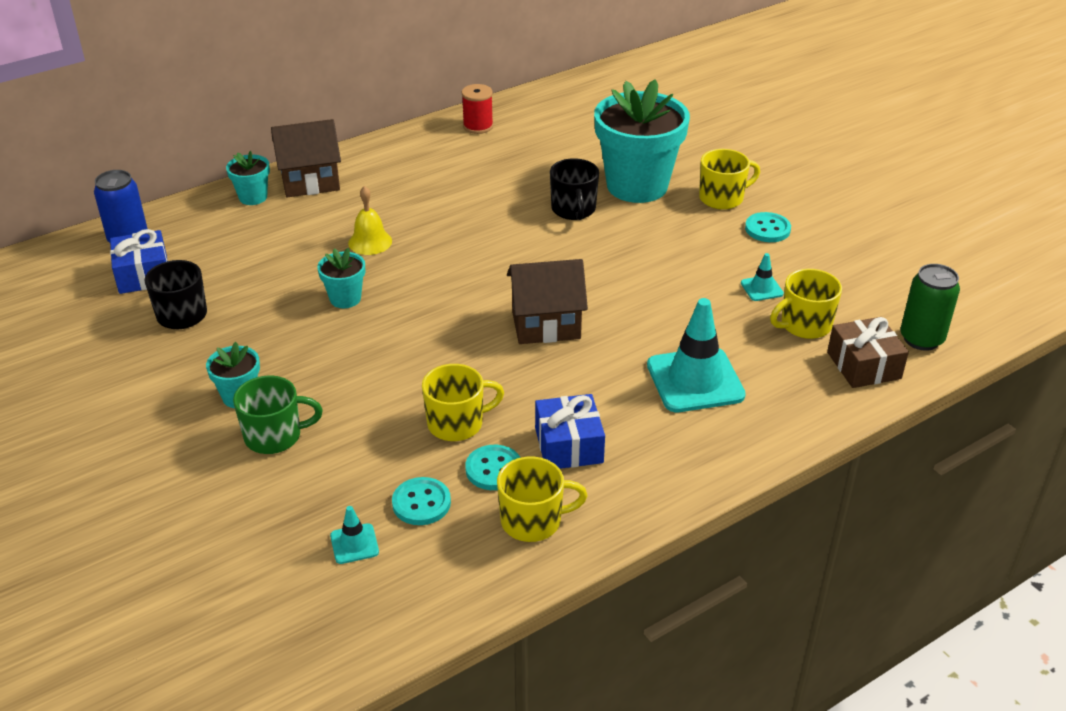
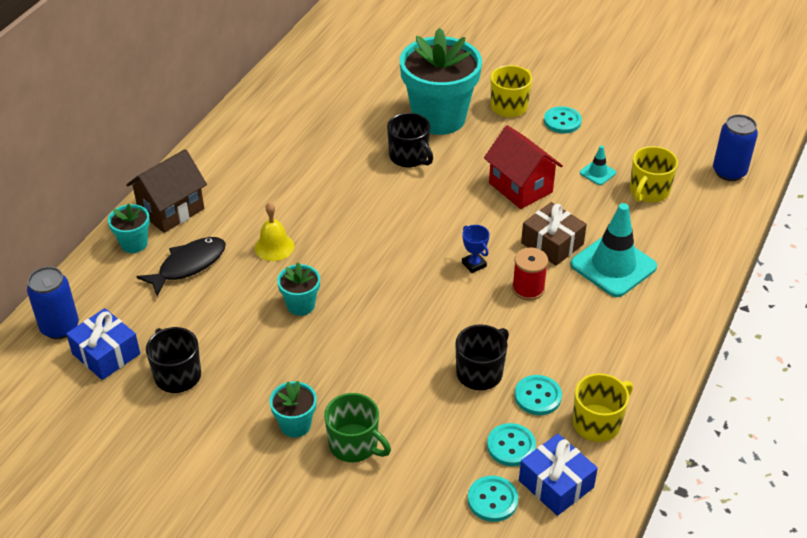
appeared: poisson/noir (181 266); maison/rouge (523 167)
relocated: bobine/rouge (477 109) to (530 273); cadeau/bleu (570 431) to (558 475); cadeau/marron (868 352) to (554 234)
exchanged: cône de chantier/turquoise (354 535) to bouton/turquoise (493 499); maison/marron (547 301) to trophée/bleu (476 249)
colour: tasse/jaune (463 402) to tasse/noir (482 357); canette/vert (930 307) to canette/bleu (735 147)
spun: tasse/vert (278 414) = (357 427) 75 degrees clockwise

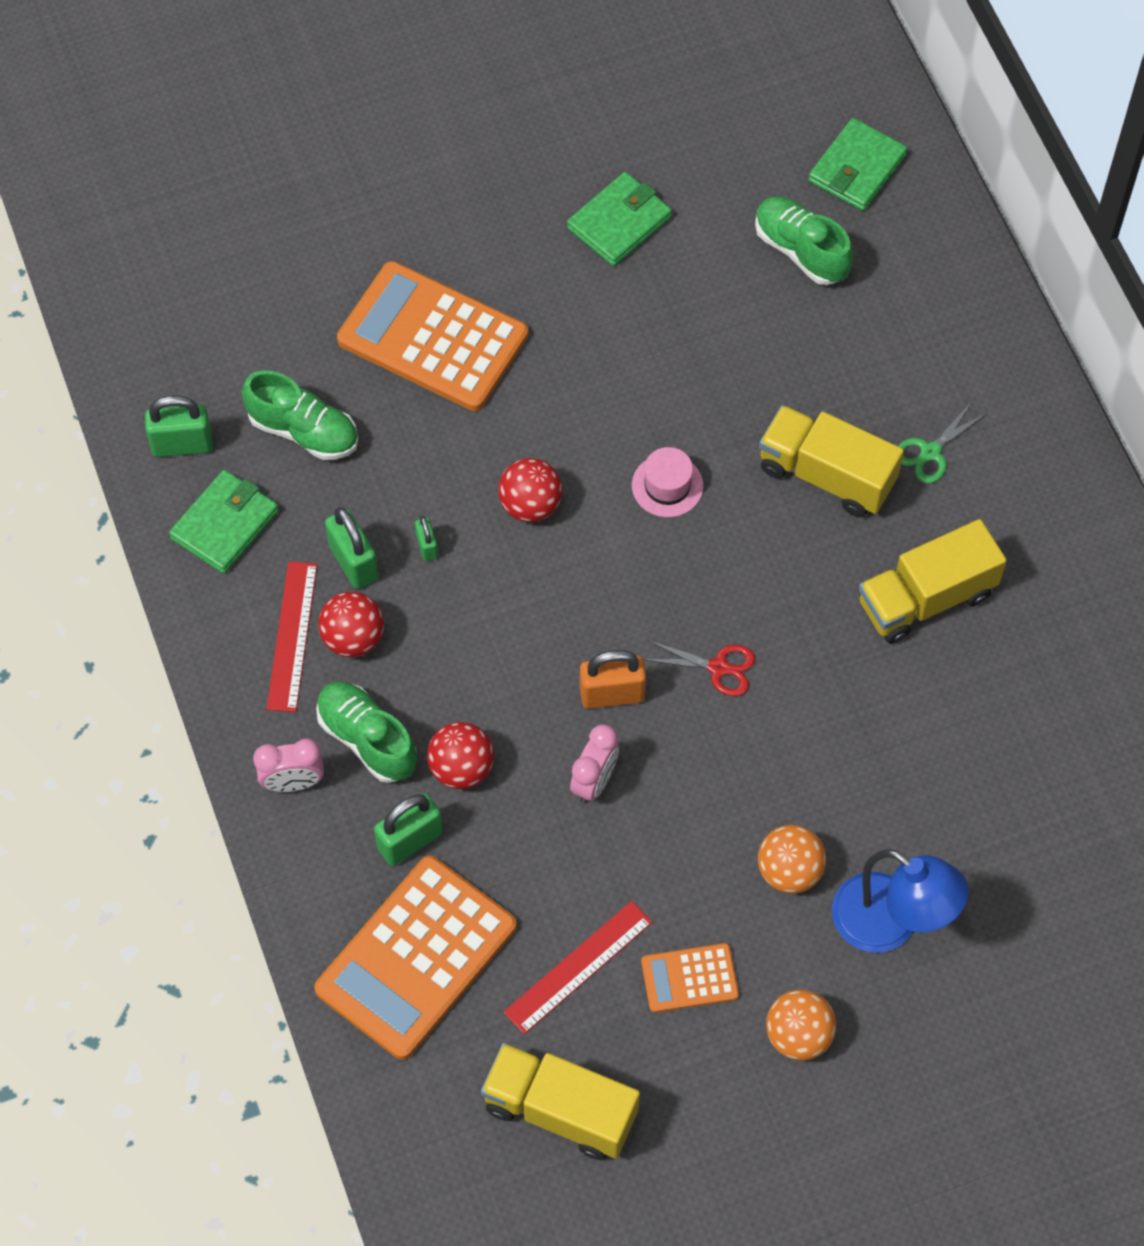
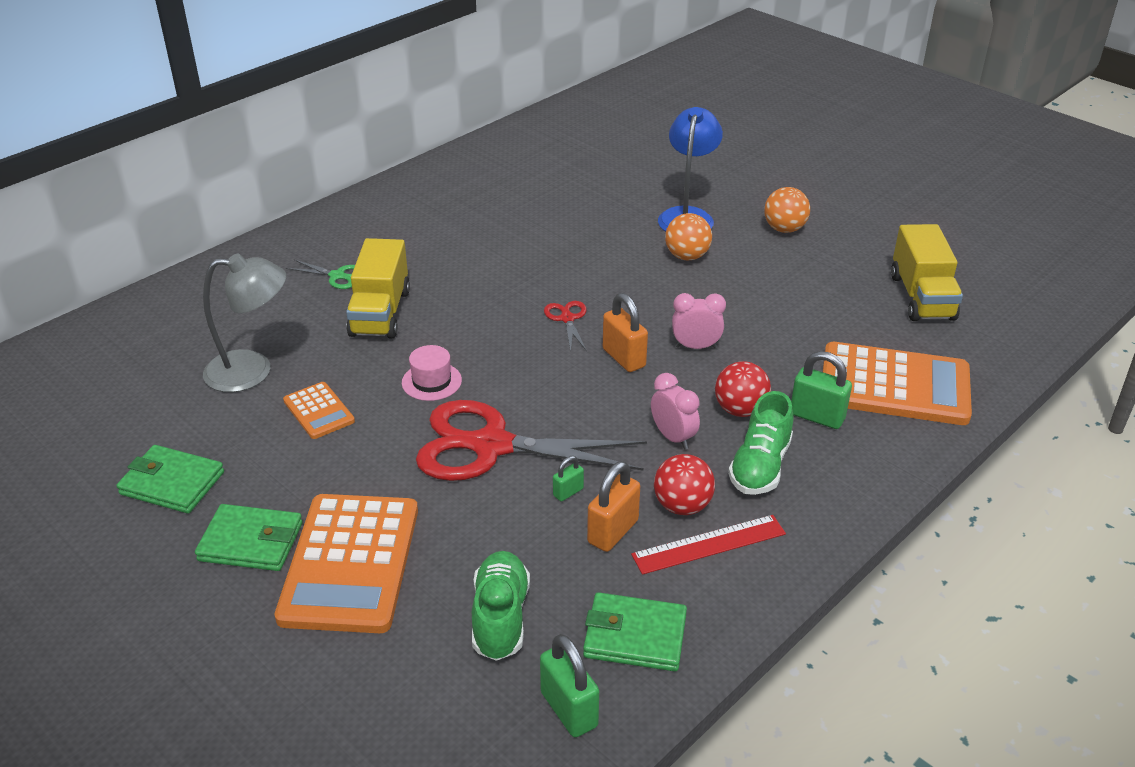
missing: règle/rouge (578 967); chaussure/vert (804 240); camion/jaune (933 581)
appeared: lampe/gris (244 323)
relocated: réveil/rose (288 765) to (675 411); calculatrice/orange (690 978) to (319 410); portefeuille/vert (857 164) to (249 537)
exchanged: balle/rouge (530 490) to ciseaux/rouge (531 440)
colour: cadenas/vert (352 548) to cadenas/orange (613 506)

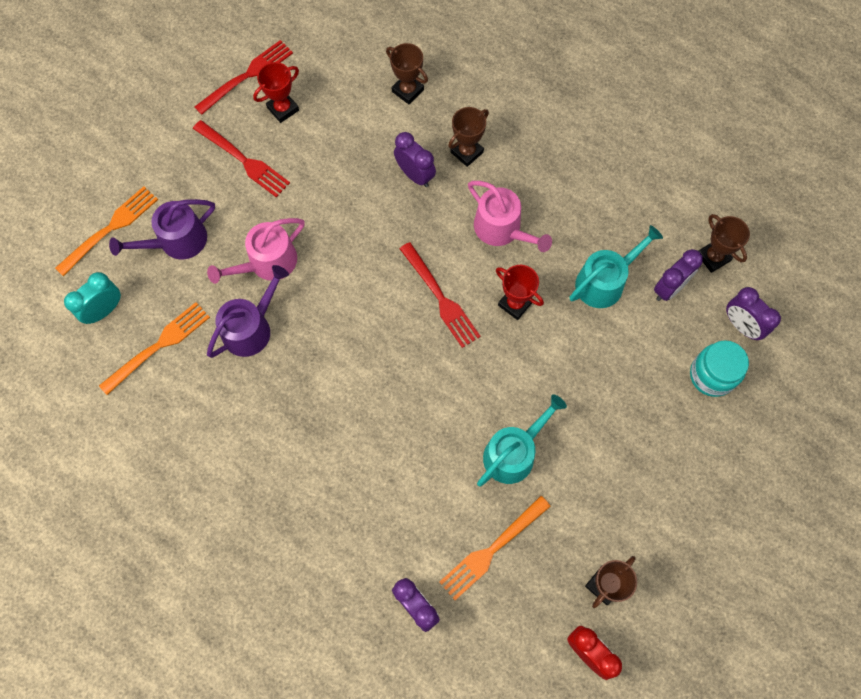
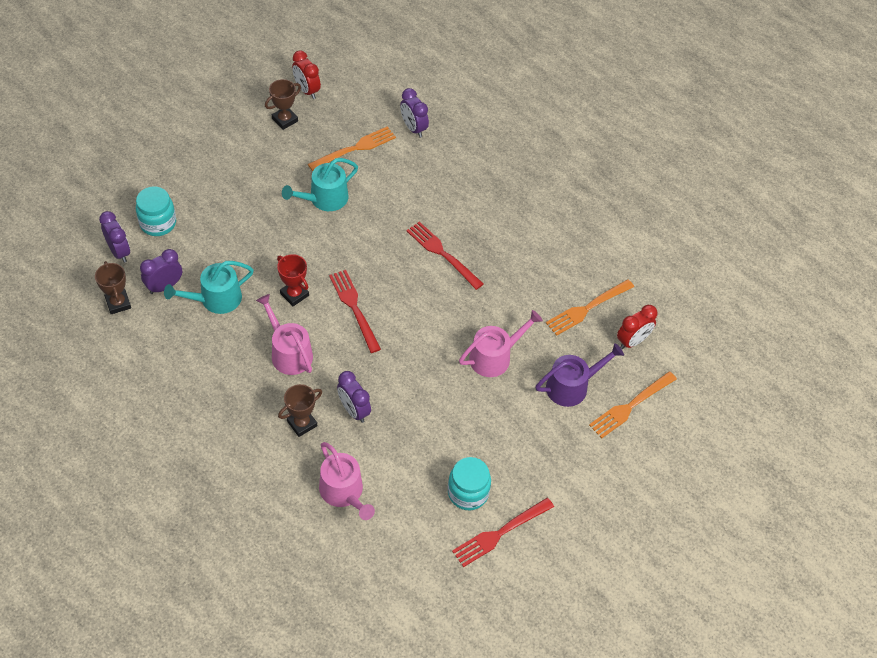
missing: arrosoir/violet (248 311)
relocated: fourchette/rouge (241 158) to (445 256)
exchanged: trophée/rouge (276 92) to bocal/turquoise (469 483); trophée/marron (407 73) to arrosoir/rose (347 481)
colour: réveil/turquoise (92 298) to réveil/rouge (637 327)

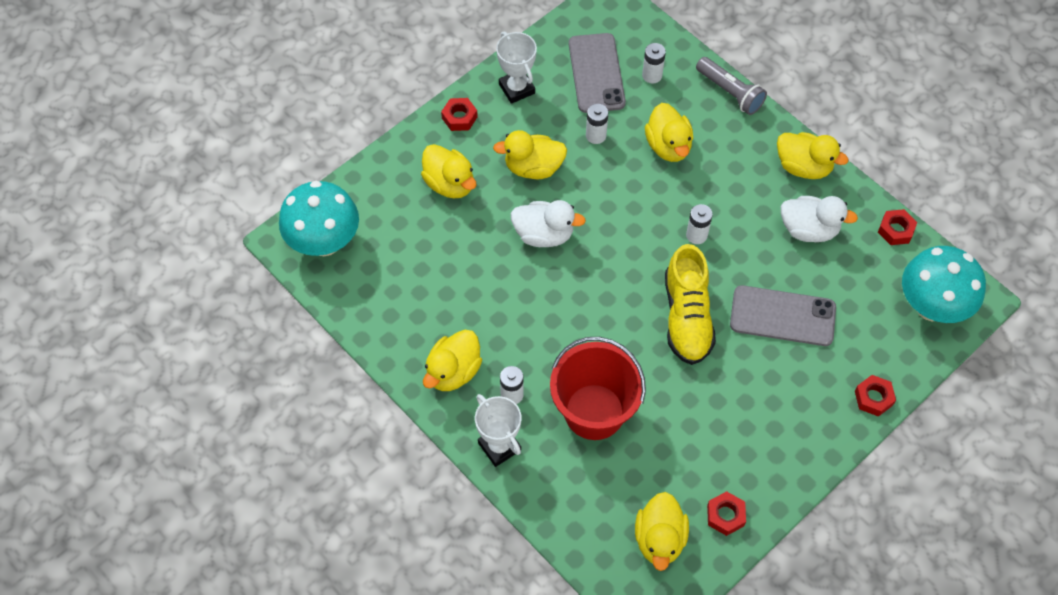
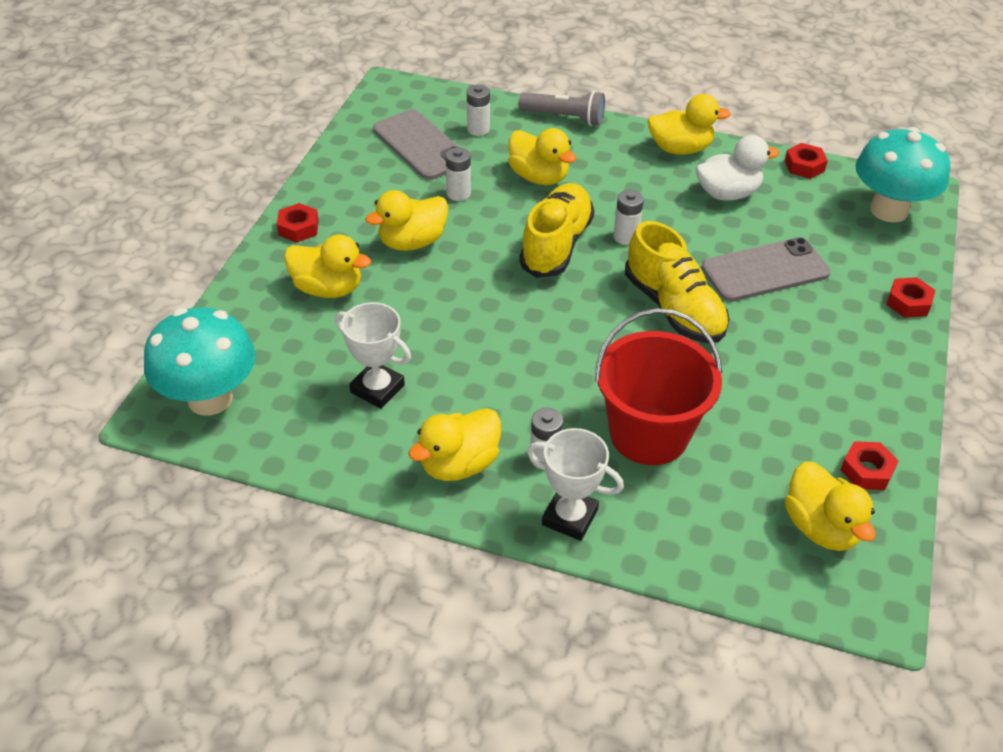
missing: canard/blanc (548 223)
appeared: chaussure/jaune (556 230)
relocated: trophée/blanc (516 68) to (373 355)
spun: canard/jaune (452 360) = (454 444) 45 degrees clockwise

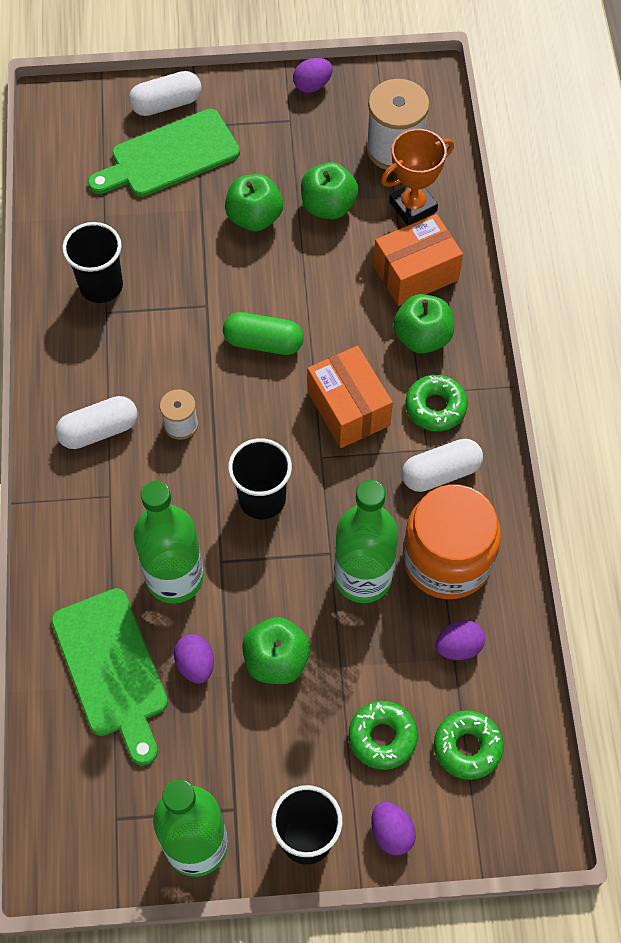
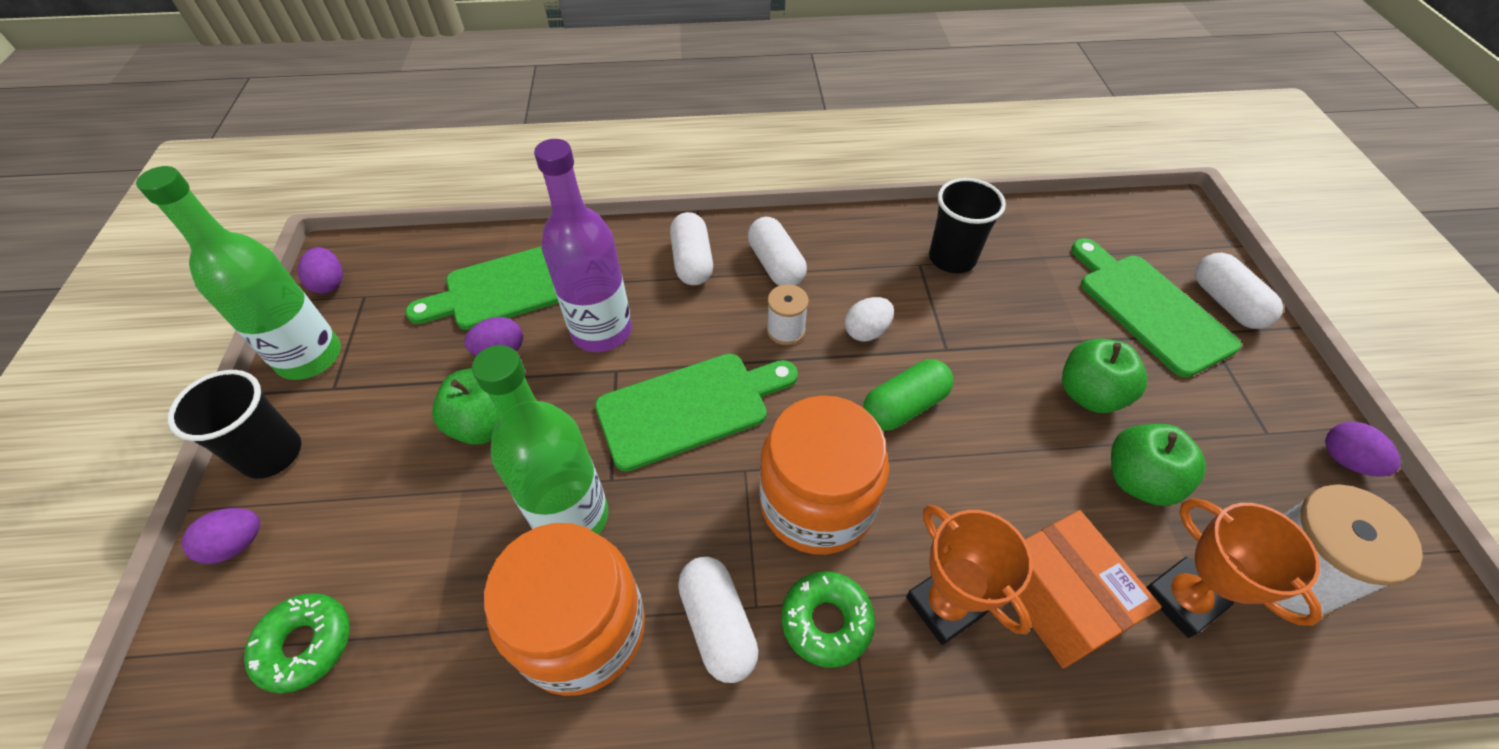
missing: beignet/vert (383 735)
appeared: gélule/blanc (691 248); œuf/blanc (869 319)
relocated: œuf/violet (460 640) to (320 270)
exchanged: gobelet/noir (260 478) to planche à découper/vert (696 413); boîte/orange (350 397) to bocal/orange (824 475); pomme/vert (423 324) to trophée/orange (969 575)
colour: bouteille/vert (169 542) to bouteille/violet (583 245)
spun: gélule/vert (263 333) = (908 395) 45 degrees clockwise

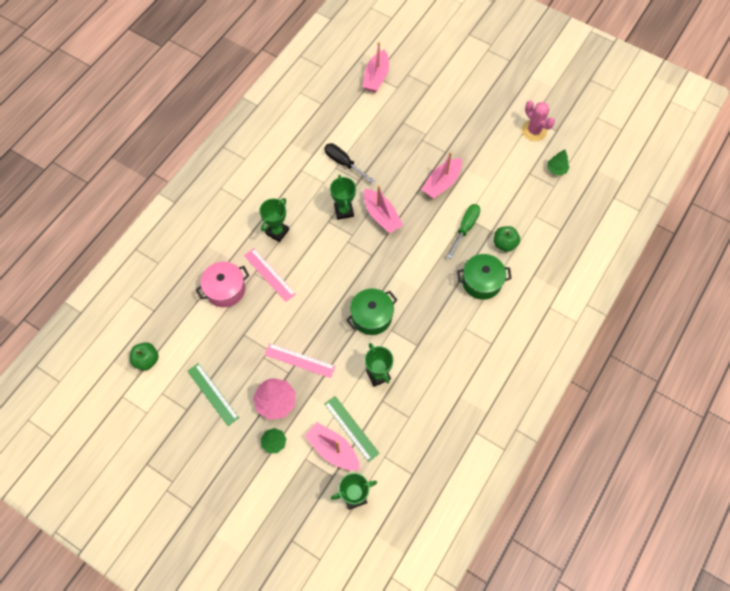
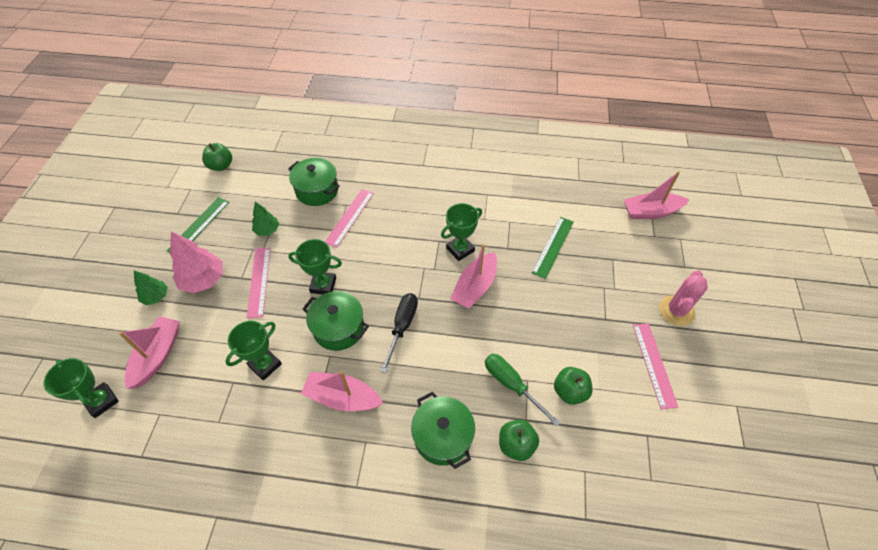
appeared: pomme/vert (573 386); règle/rose (655 366)
relocated: trophée/vert (274 220) to (315 266); tournevis/noir (349 163) to (399 333); règle/vert (352 429) to (552 248); bateau/rose (441 175) to (342 391); cactus/rose (538 120) to (683 298); arbre/vert (558 162) to (265 219)
colour: marmite/rose (222 284) to marmite/vert (314 182)
spun: tournevis/vert (463 231) = (522 390) 135 degrees counterclockwise

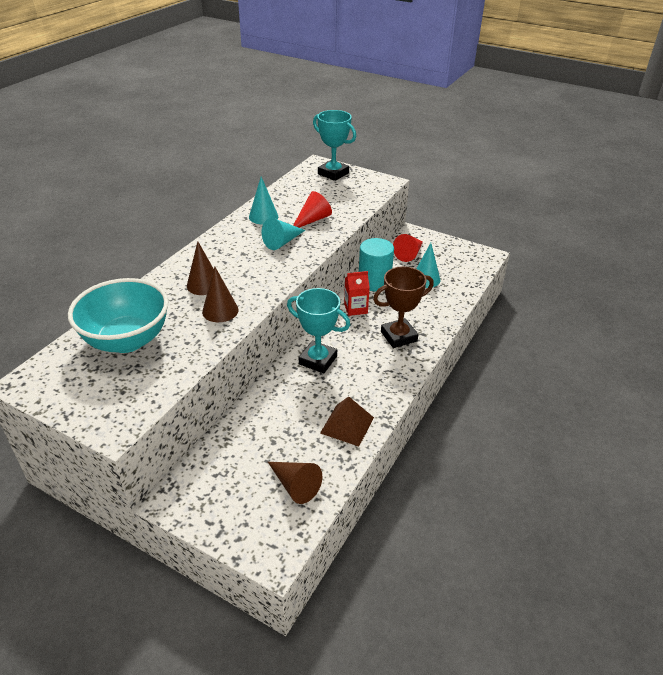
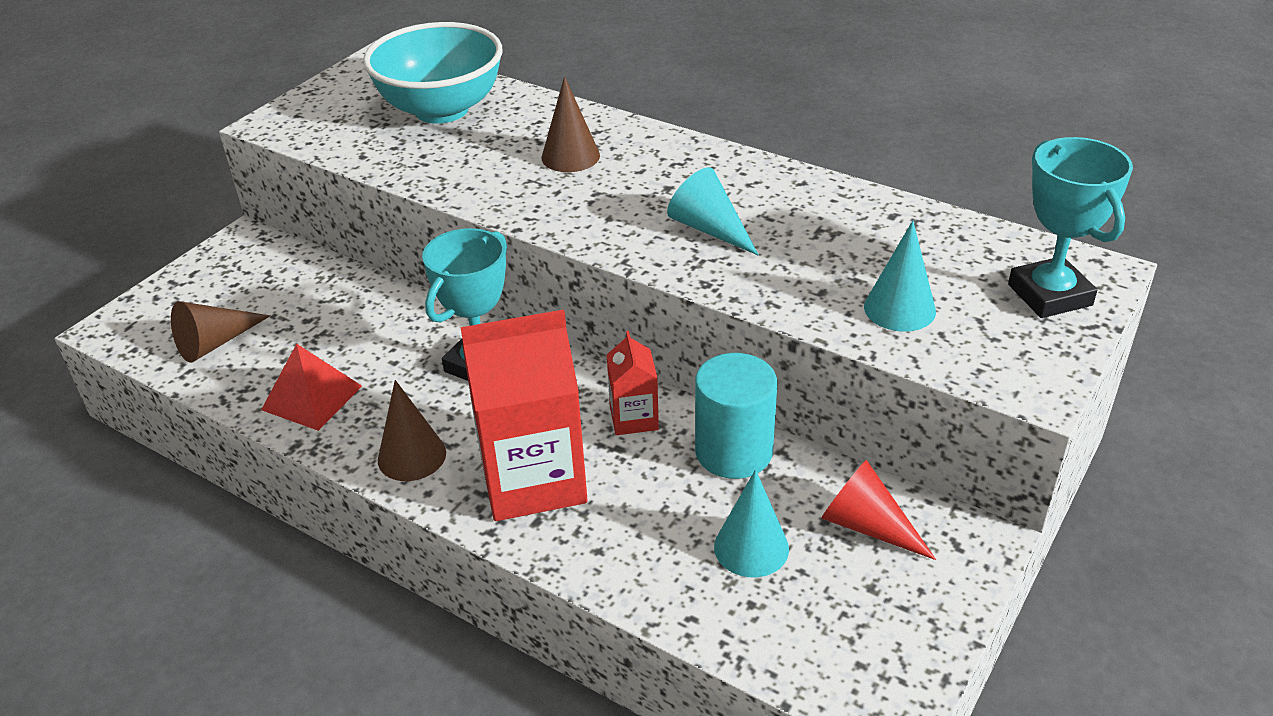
missing: cône/rouge (312 209)
relocated: cône/marron (220 294) to (412 430); cône/turquoise (263 200) to (900 276)
exchanged: trophée/marron (403 307) to brique de lait/rouge (523 415)
colour: pyramide/marron (347 421) to pyramide/rouge (311 387)
spun: trophée/turquoise (334 145) = (1070 227) 60 degrees counterclockwise

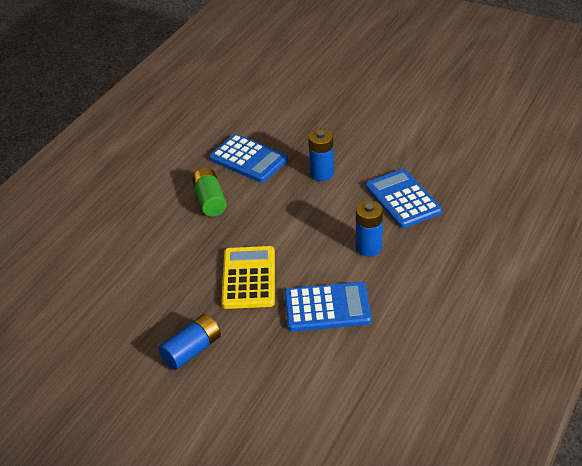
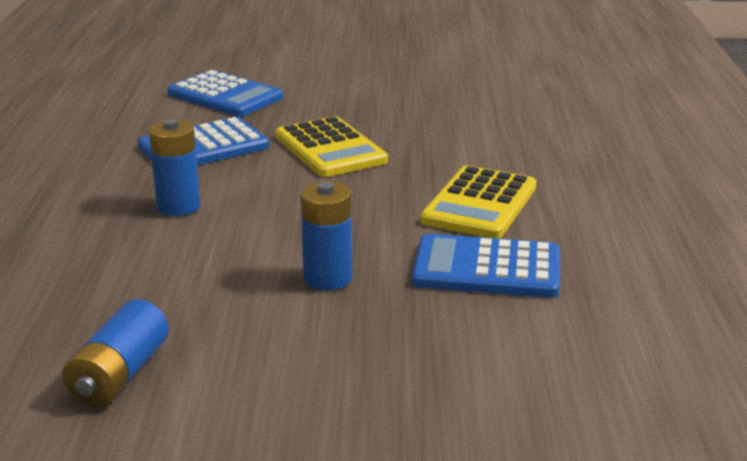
relocated: pile/bleu (189 342) to (115 353); calculatrice/bleu (404 198) to (225 93)
exchanged: pile/vert (209 192) to calculatrice/jaune (478 202)

